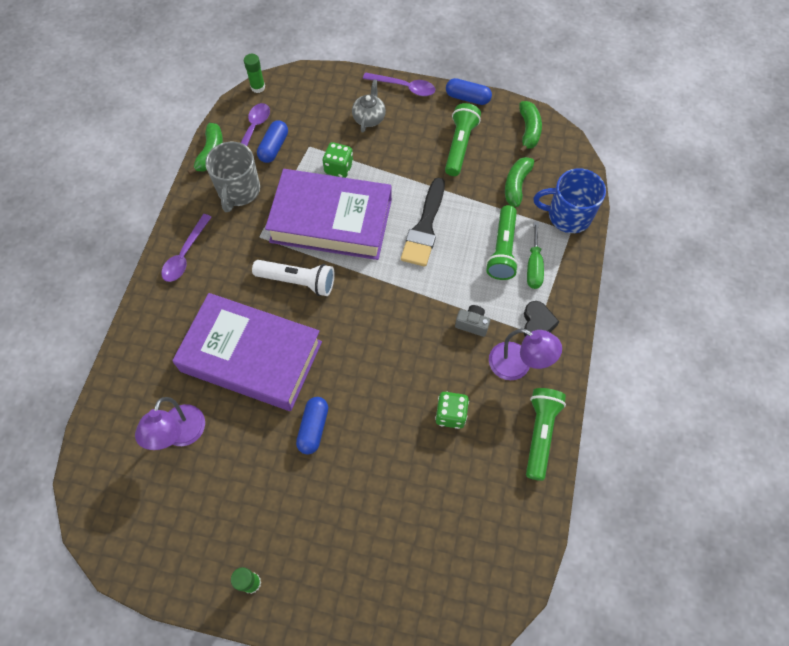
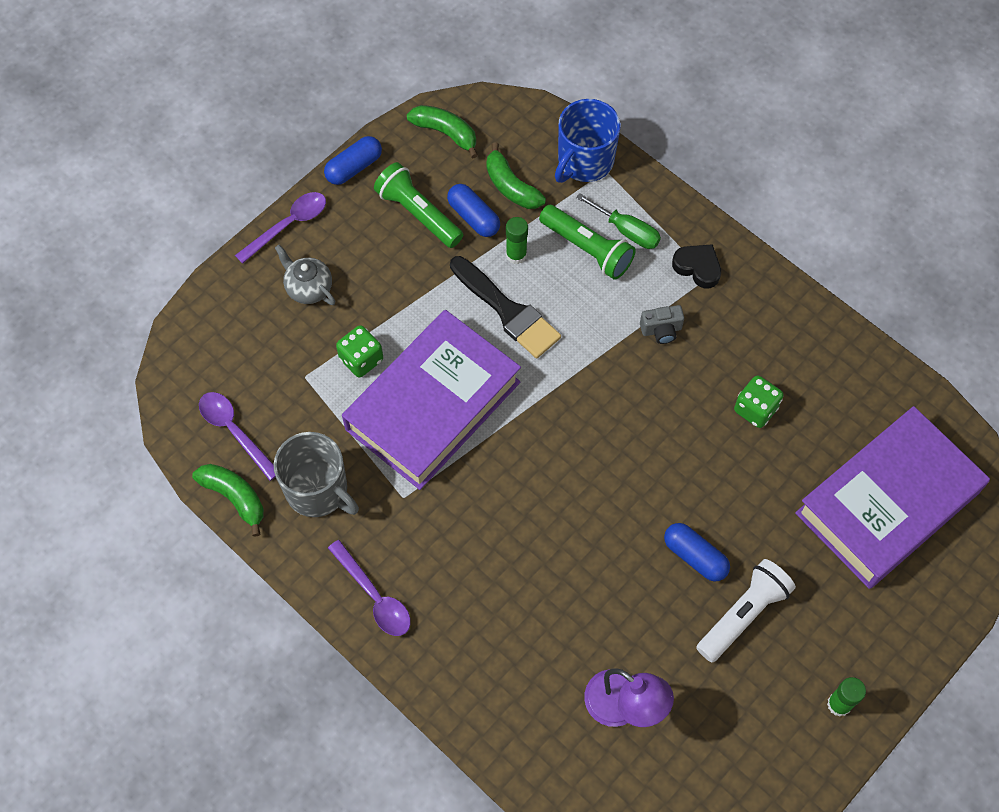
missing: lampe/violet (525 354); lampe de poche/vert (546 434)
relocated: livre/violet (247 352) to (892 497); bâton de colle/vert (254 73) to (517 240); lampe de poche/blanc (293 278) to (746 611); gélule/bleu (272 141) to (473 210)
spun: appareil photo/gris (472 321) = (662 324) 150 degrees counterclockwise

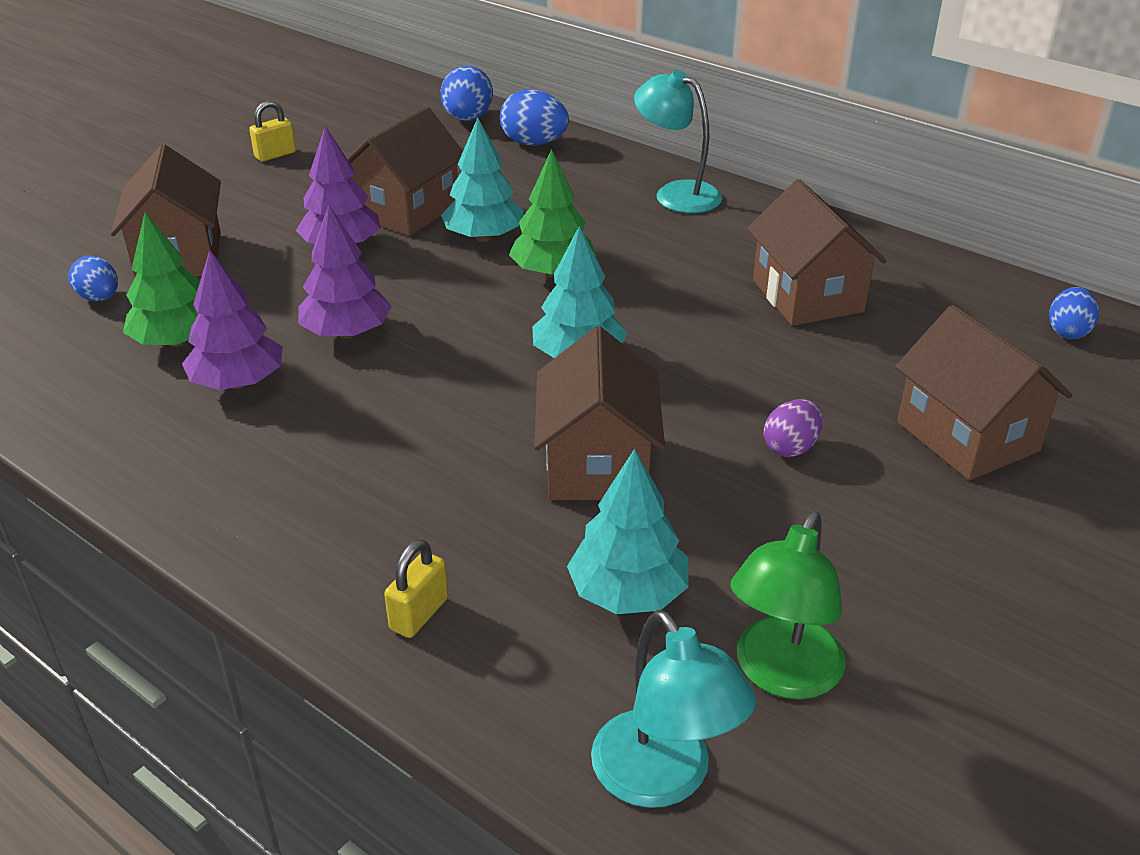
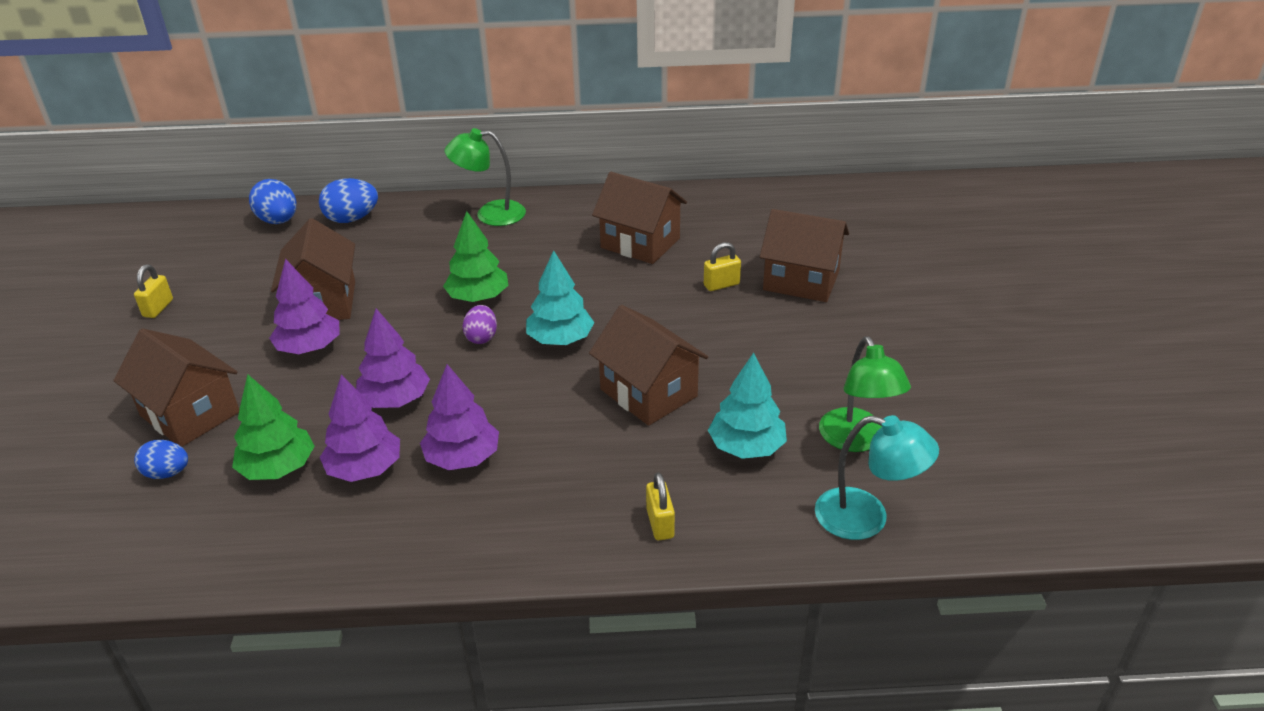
missing: arbre/turquoise (482 180); œuf/bleu (1074 313)
appeared: arbre/violet (459 417); cadenas/jaune (722 266)
relocated: œuf/violet (793 428) to (480 324)
colour: lampe/turquoise (678 141) to lampe/vert (485 177)

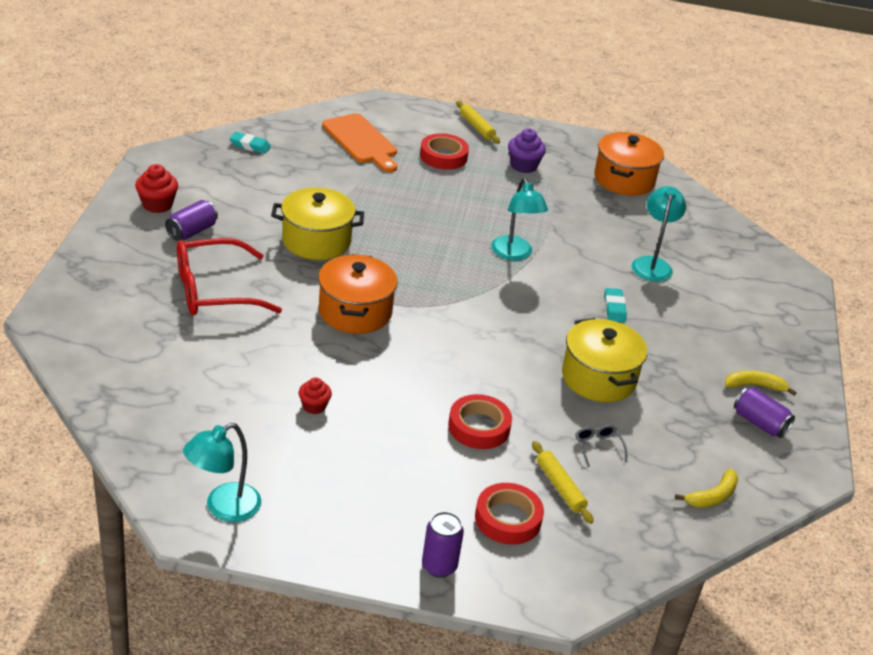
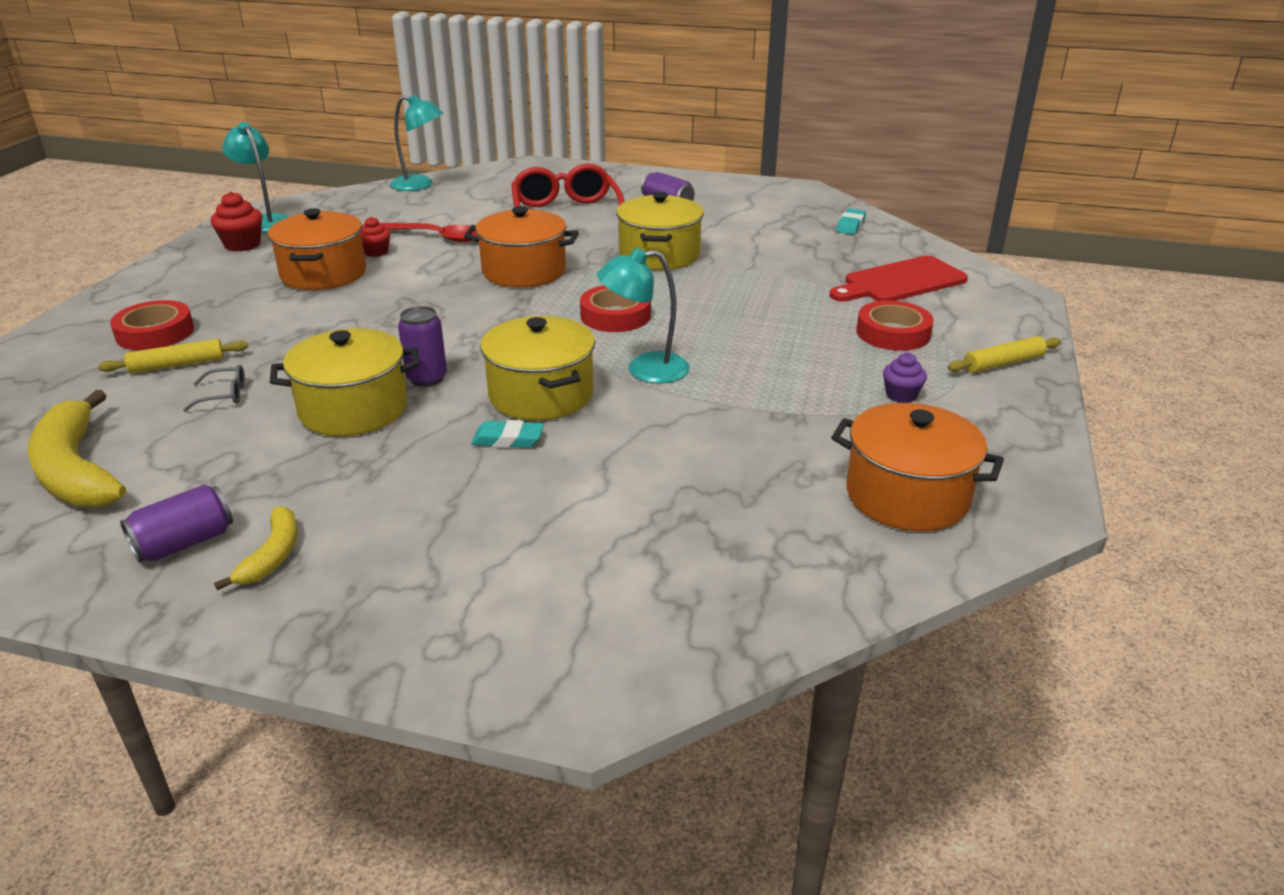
appeared: marmite/orange (317 249); cuillère/rouge (429 232); marmite/jaune (537 368)
relocated: muffin/rouge (156 188) to (236 222); canette/violet (443 545) to (422 346); ruban adhésif/rouge (480 421) to (615 308); lampe/turquoise (659 234) to (416 143)
colour: planche à découper/orange (359 142) to planche à découper/rouge (899 279)
size: muffin/violet (527 150) = (905 378) x0.66; banane/jaune (706 488) = (76 448) x1.89

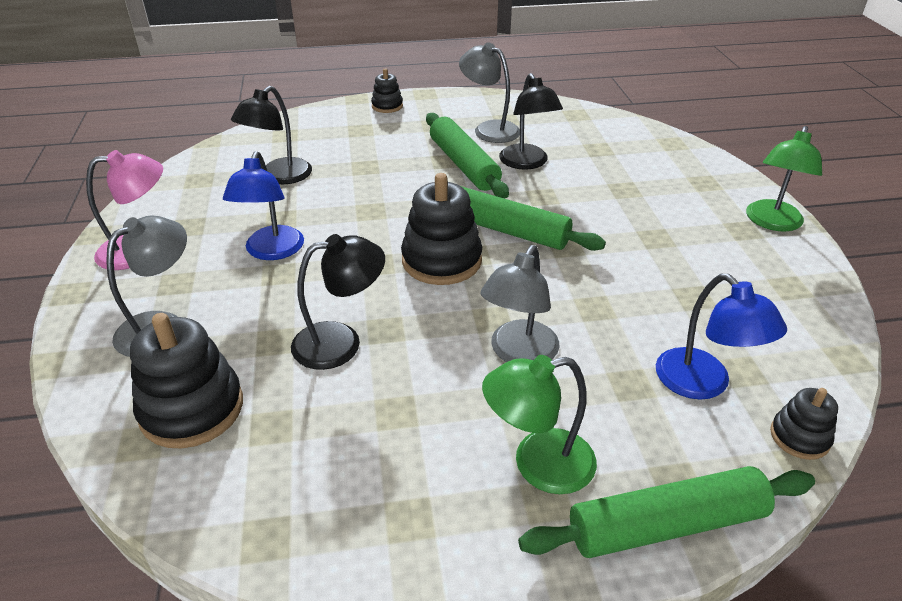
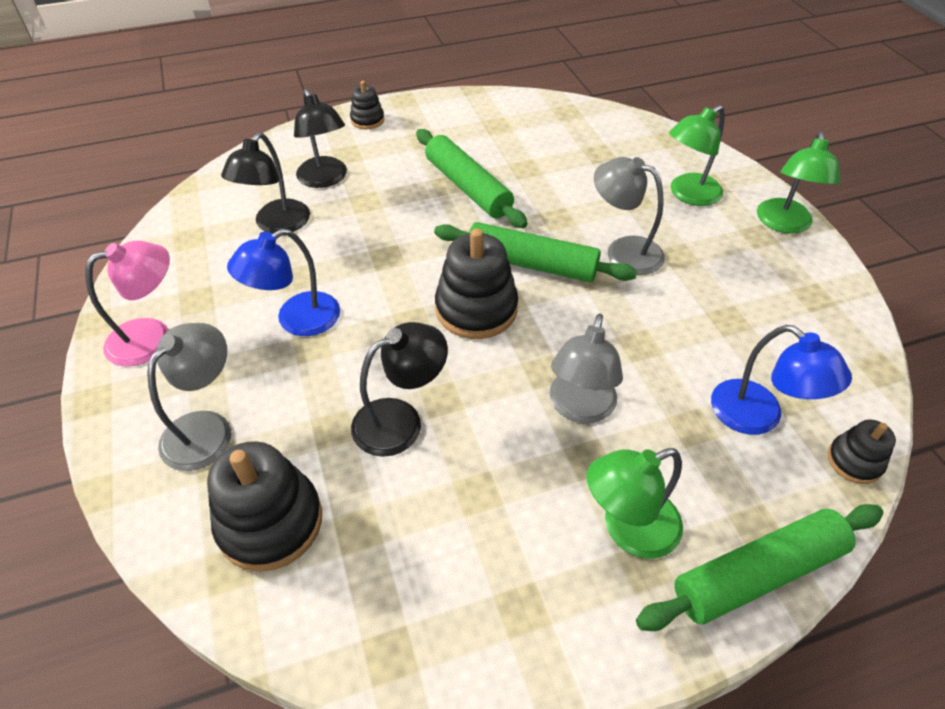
appeared: lampe/vert (697 155)
relocated: lampe/gris (489 92) to (629 216); lampe/noir (531 121) to (320 138)
spun: lampe/bleu (263 205) = (283 282) 60 degrees clockwise

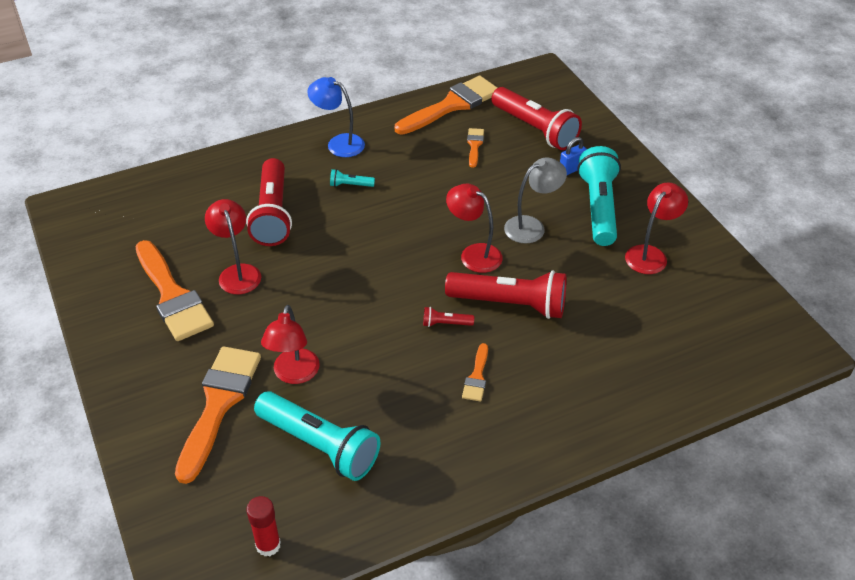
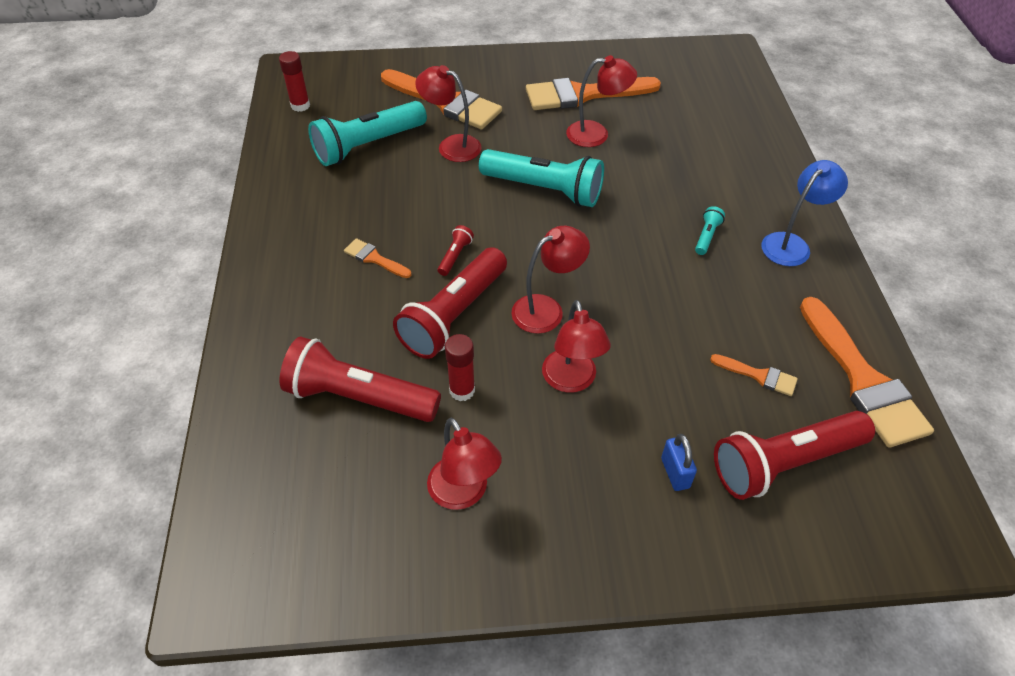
appeared: bâton de colle/rouge (460 367)
relocated: lampe de poche/rouge (269 202) to (360 379); lampe de poche/turquoise (599 196) to (541 178)
colour: lampe/gris (535 200) to lampe/rouge (576 346)

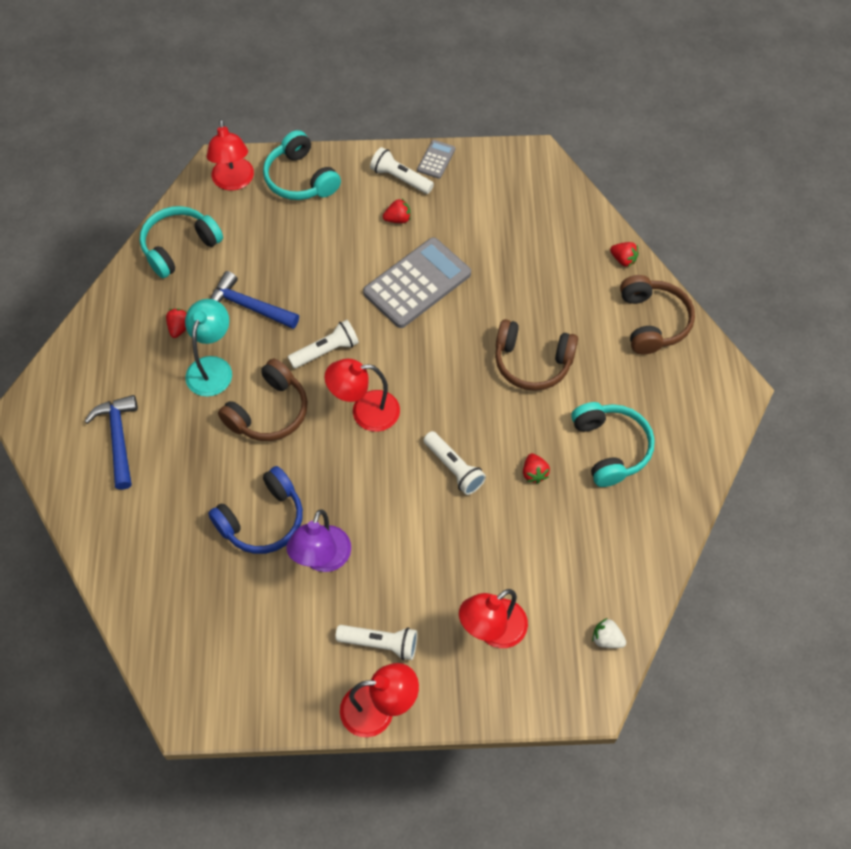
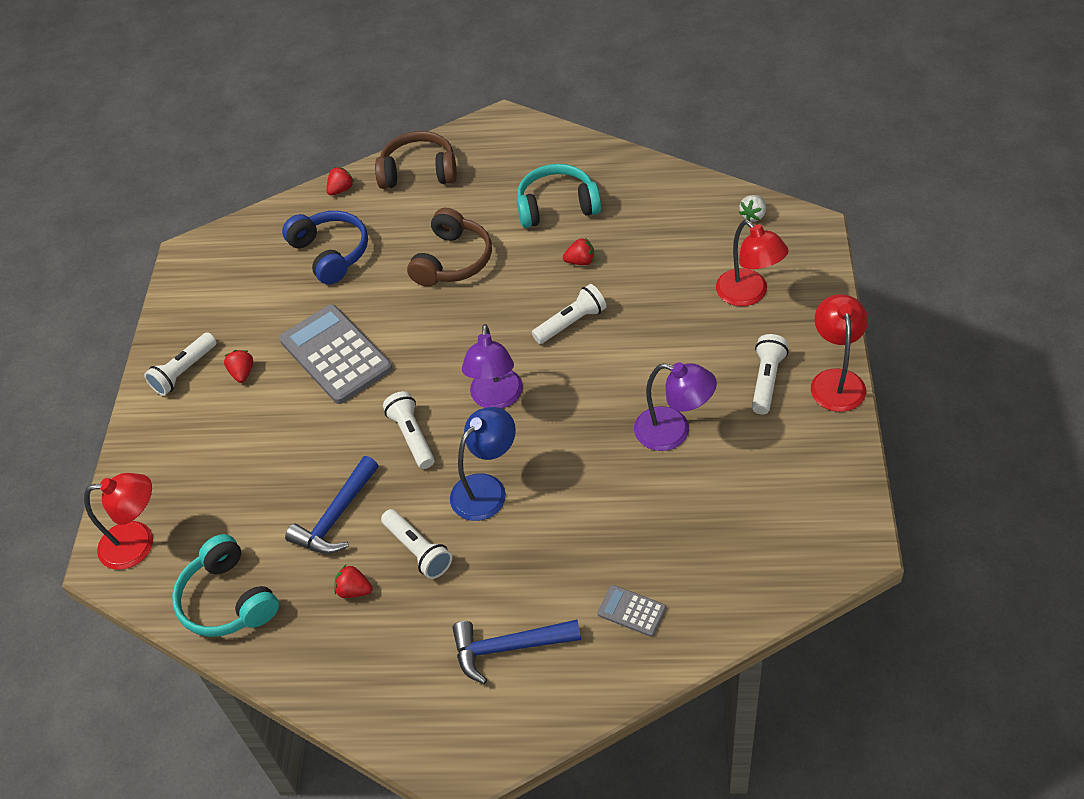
missing: casque audio/turquoise (302 165)
relocated: casque audio/bleu (255 510) to (325 248); calculatrice/gris (436 159) to (631 611)
exchanged: lampe/turquoise (208 348) to lampe de poche/blanc (416 544); casque audio/marron (263 400) to lampe/bleu (483 464)
colour: lampe/rouge (362 395) to lampe/violet (492 366)

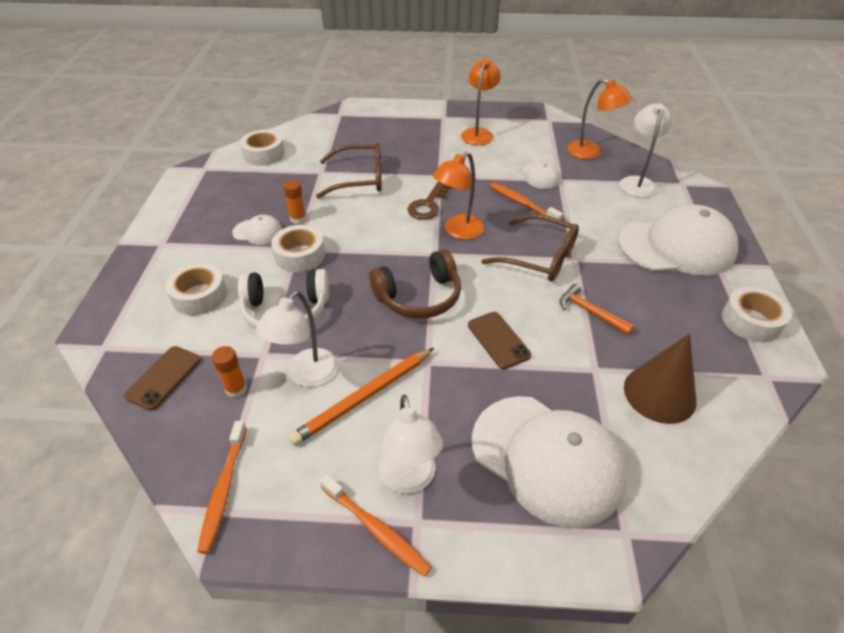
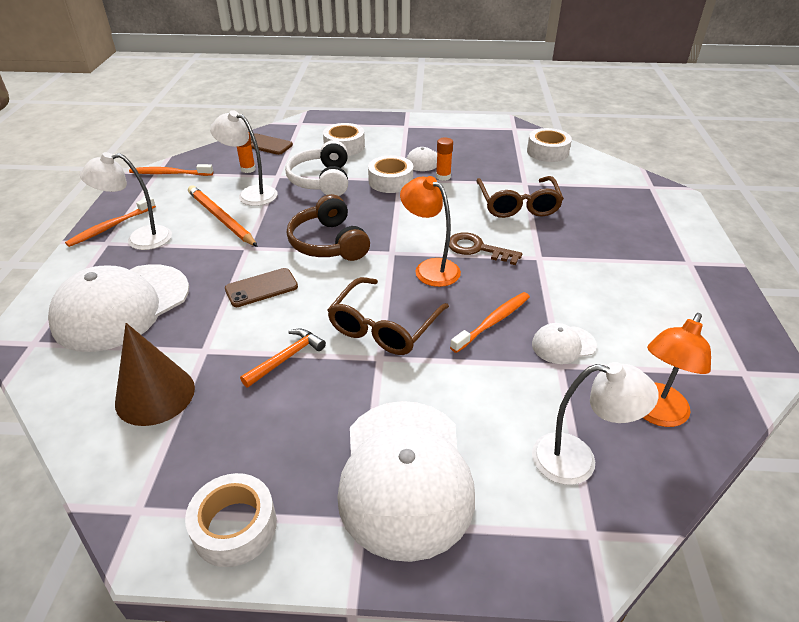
missing: lampe/orange (481 102)

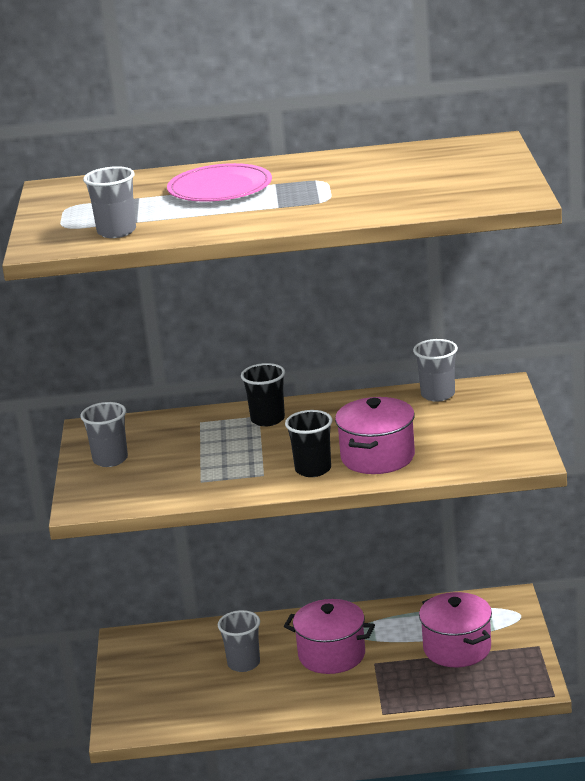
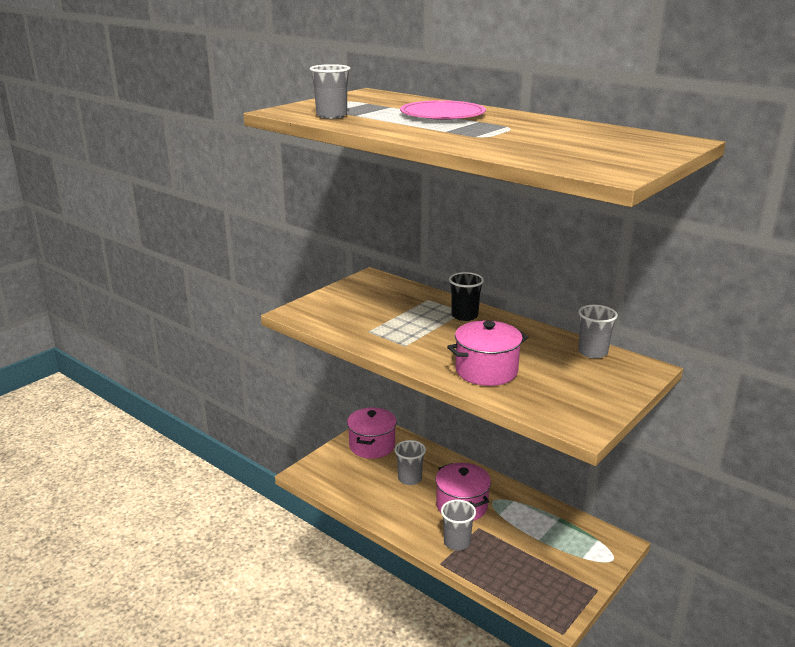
missing: gobelet/noir (308 443)
relocated: gobelet/gris (104 434) to (458 525); marmite/rose (455 629) to (372 433)

